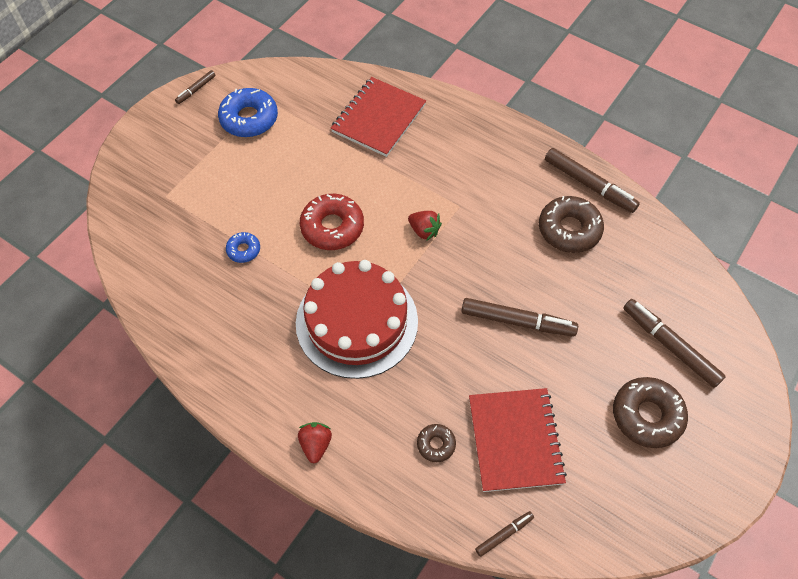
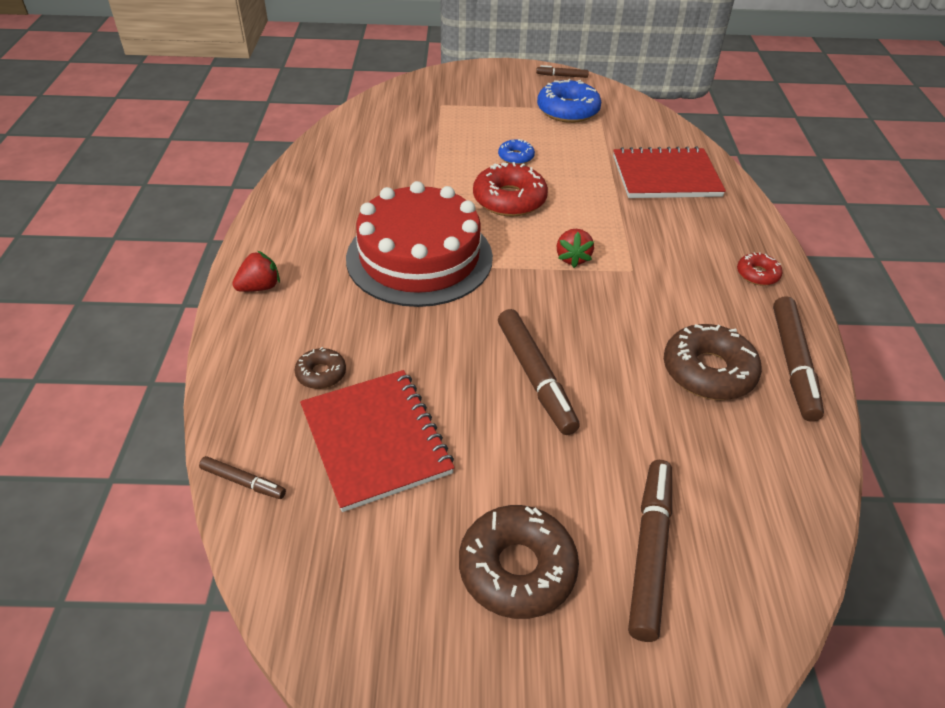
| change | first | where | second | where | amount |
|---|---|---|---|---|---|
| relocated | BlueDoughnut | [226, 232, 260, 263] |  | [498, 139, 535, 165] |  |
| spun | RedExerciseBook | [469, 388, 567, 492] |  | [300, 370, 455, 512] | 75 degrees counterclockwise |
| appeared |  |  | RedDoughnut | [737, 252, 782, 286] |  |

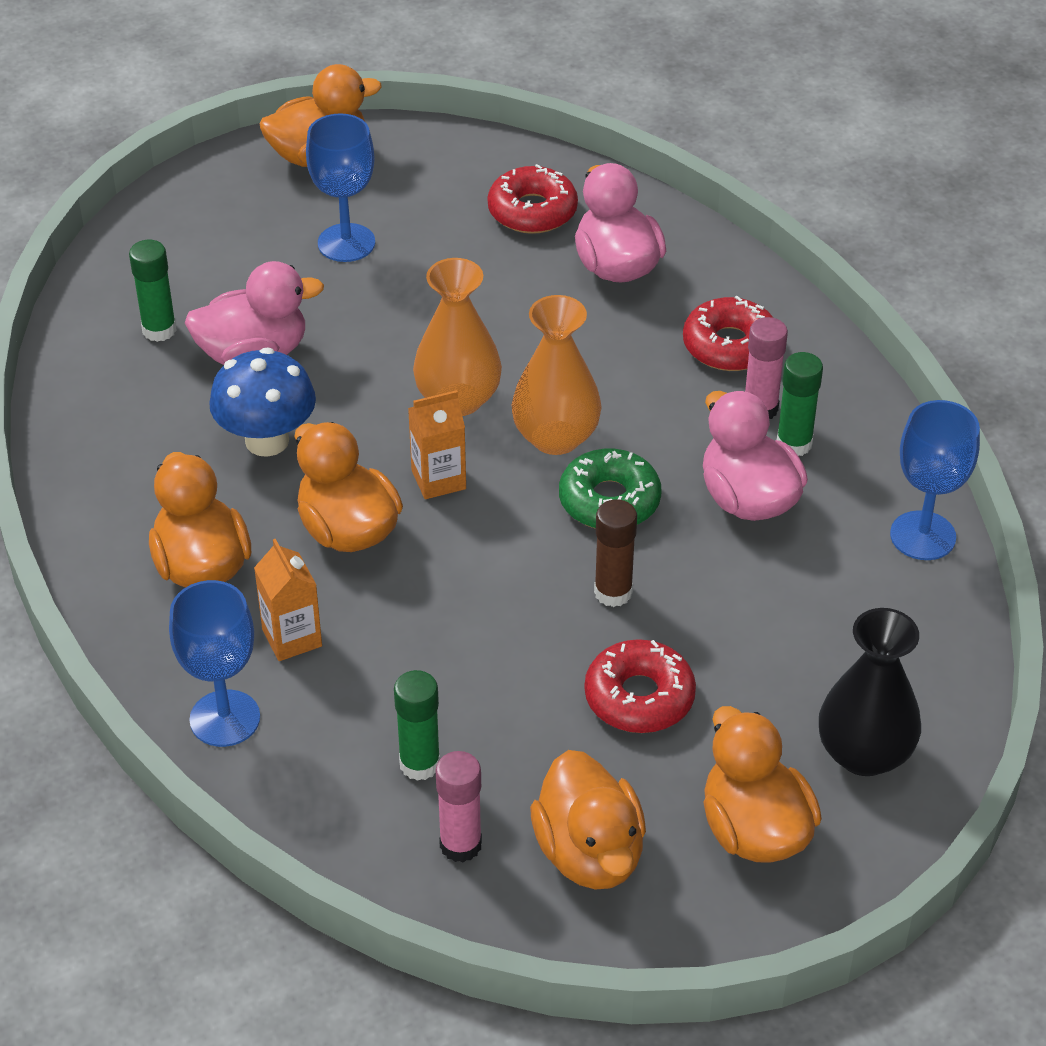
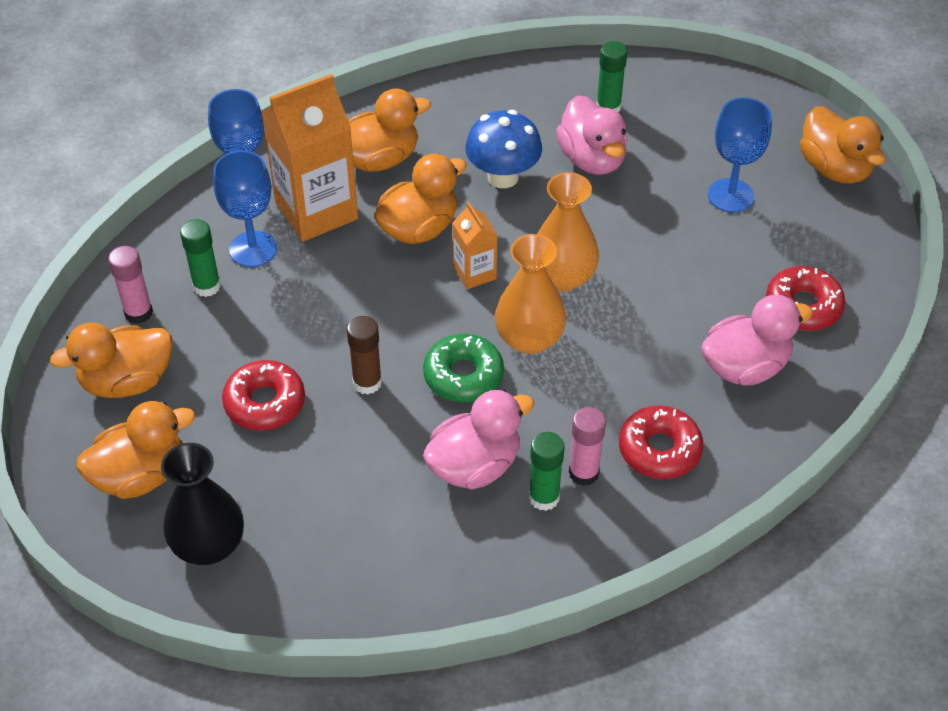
| change | first | where | second | where | amount |
|---|---|---|---|---|---|
| relocated | BlueWineGlass | [890, 400, 980, 560] |  | [213, 150, 277, 267] |  |
| size | OrangeCarton | [254, 539, 322, 661] |  | [261, 74, 358, 242] | x1.96 |

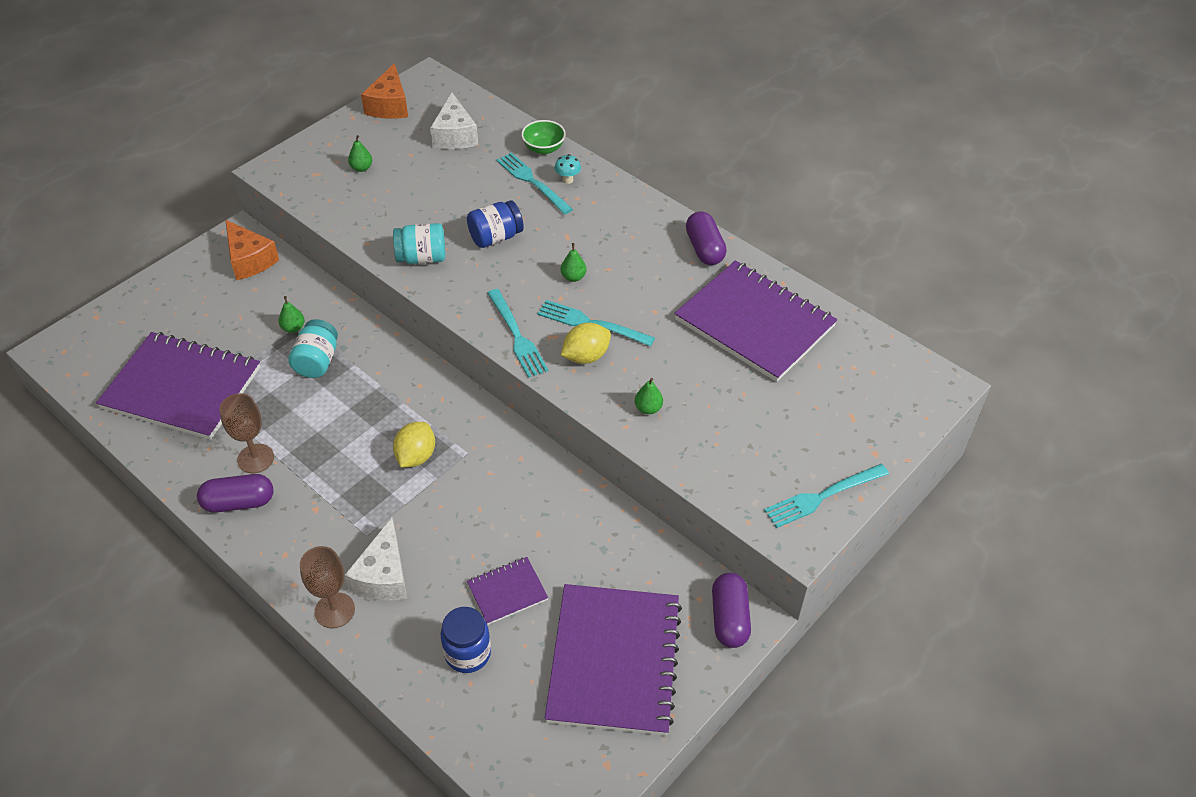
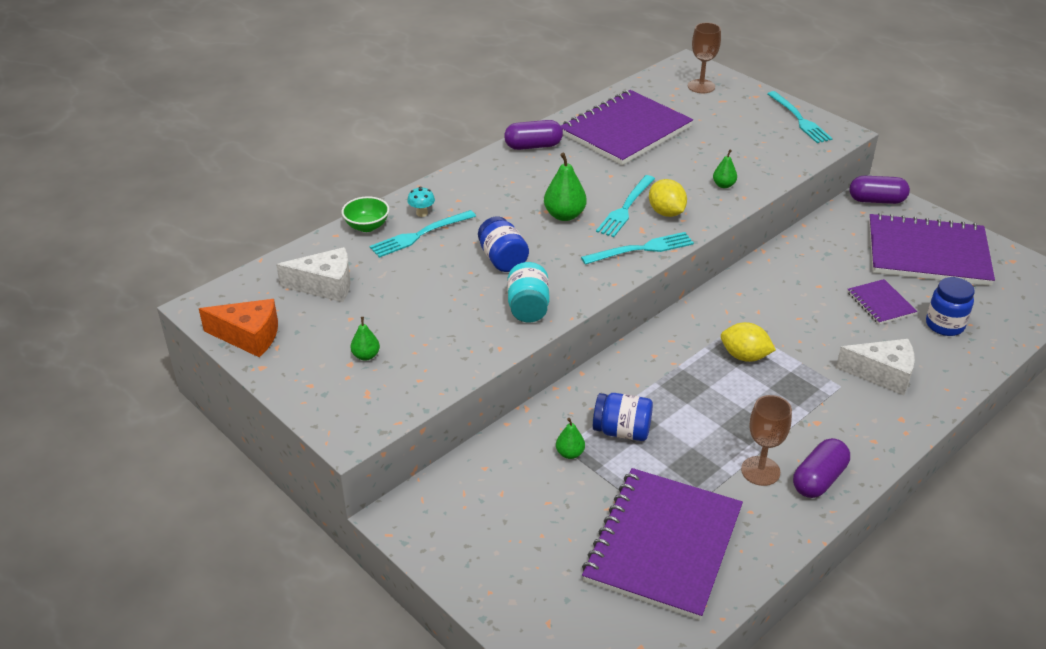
| change | first | where | second | where | amount |
|---|---|---|---|---|---|
| missing | OrangePieceOfCheese | [225, 220, 279, 280] |  |  |  |
| size | LeafGreenPear | [561, 243, 587, 282] |  | [544, 153, 587, 221] | x1.71 |
| colour | AquaJar | [288, 319, 338, 378] | BlueJar | [593, 393, 653, 441] |  |
| spun | VioletPillShape | [197, 474, 273, 513] |  | [793, 438, 850, 498] | 45 degrees clockwise |
| relocated | BrownWineGlass | [300, 546, 355, 628] |  | [688, 22, 721, 93] |  |

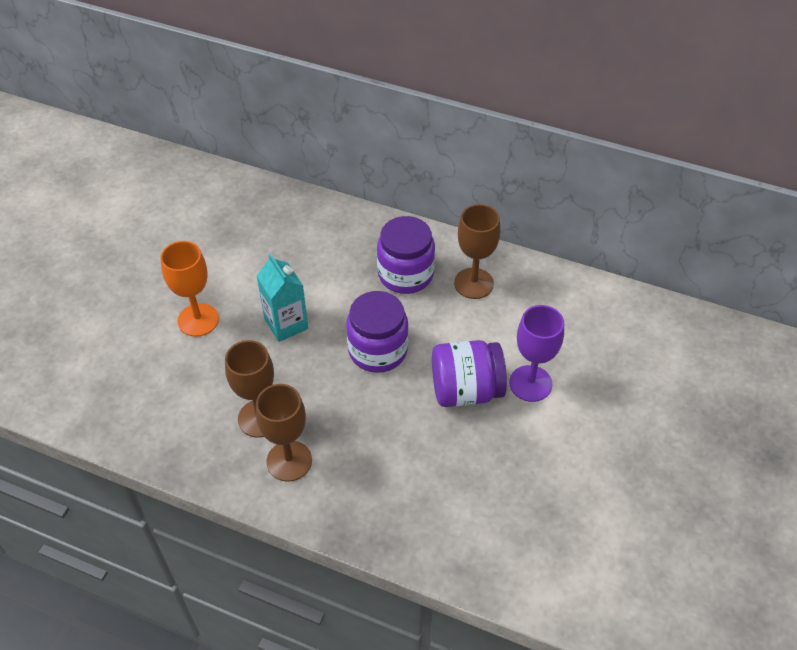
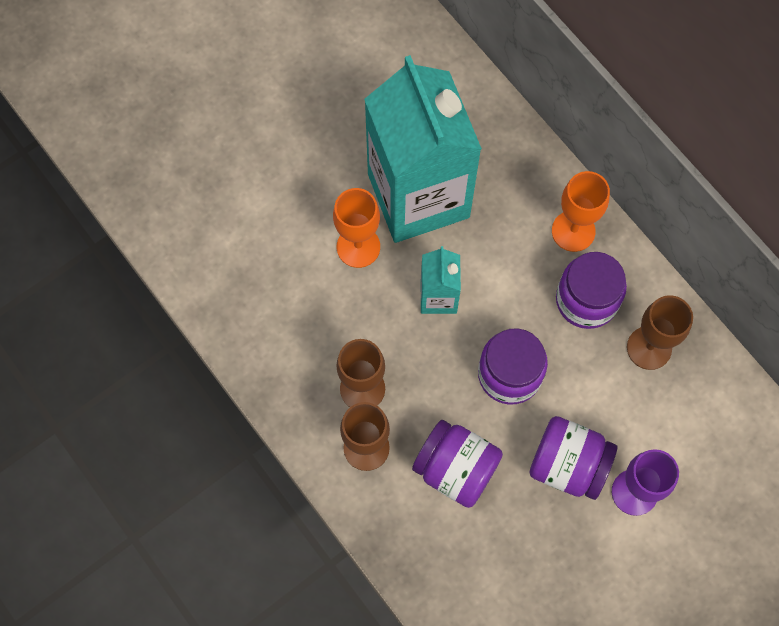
| change | first | where | second | where | amount |
|---|---|---|---|---|---|
| appeared |  |  | AquaCarton | [364, 55, 482, 243] |  |
| appeared |  |  | OrangeWineGlass | [552, 171, 610, 252] |  |
| appeared |  |  | VioletJar | [412, 420, 503, 508] |  |

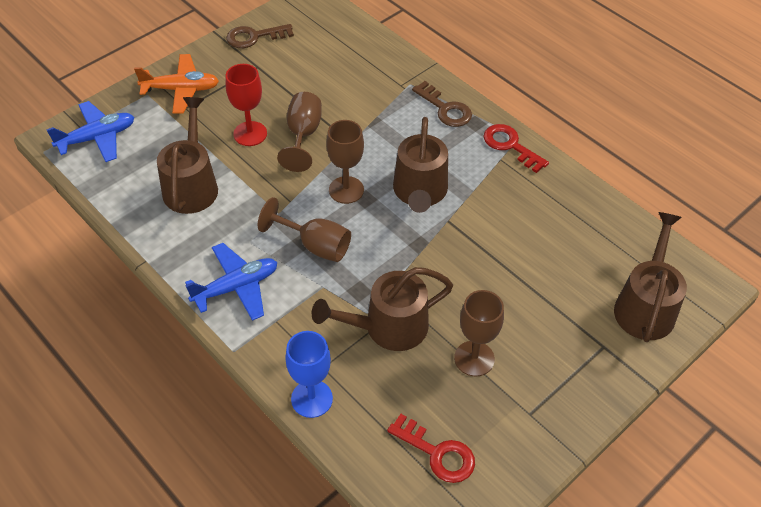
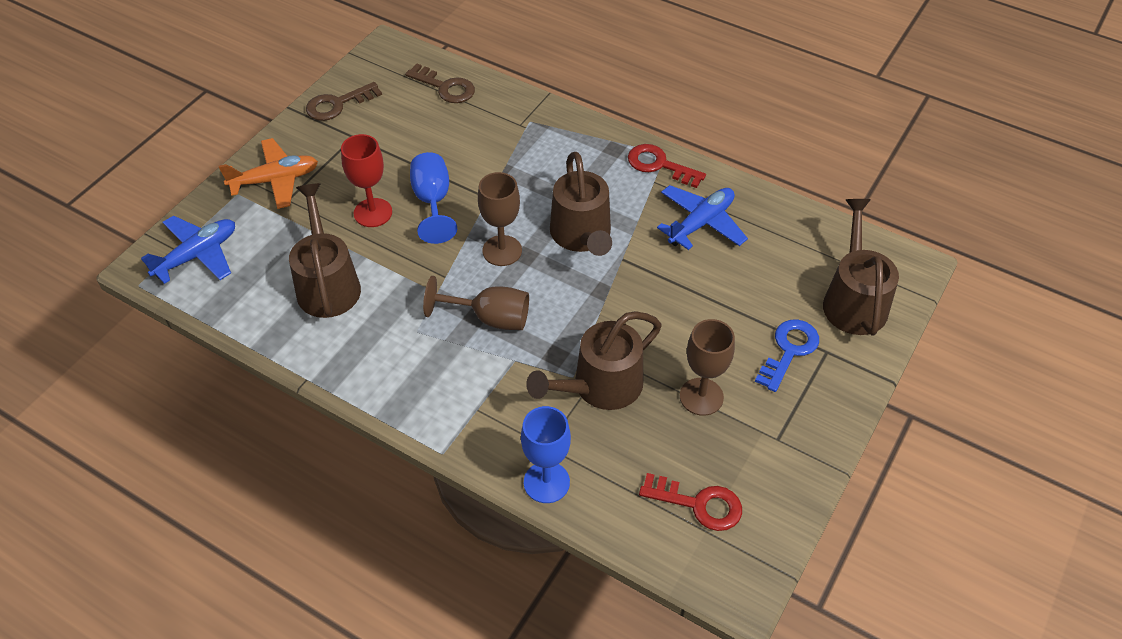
| change | first | where | second | where | amount |
|---|---|---|---|---|---|
| relocated | BrownKey | [412, 81, 472, 127] |  | [405, 64, 475, 103] |  |
| colour | BrownWineGlass | [277, 92, 322, 172] | BlueWineGlass | [410, 152, 457, 244] |  |
| relocated | BluePlane | [185, 243, 277, 321] |  | [657, 185, 748, 250] |  |
| appeared |  |  | BlueKey | [755, 319, 819, 392] |  |

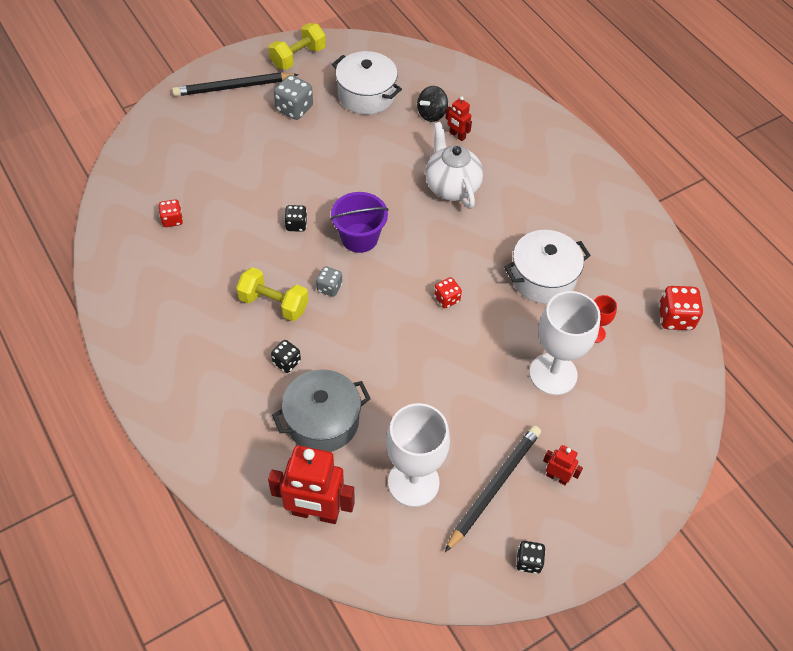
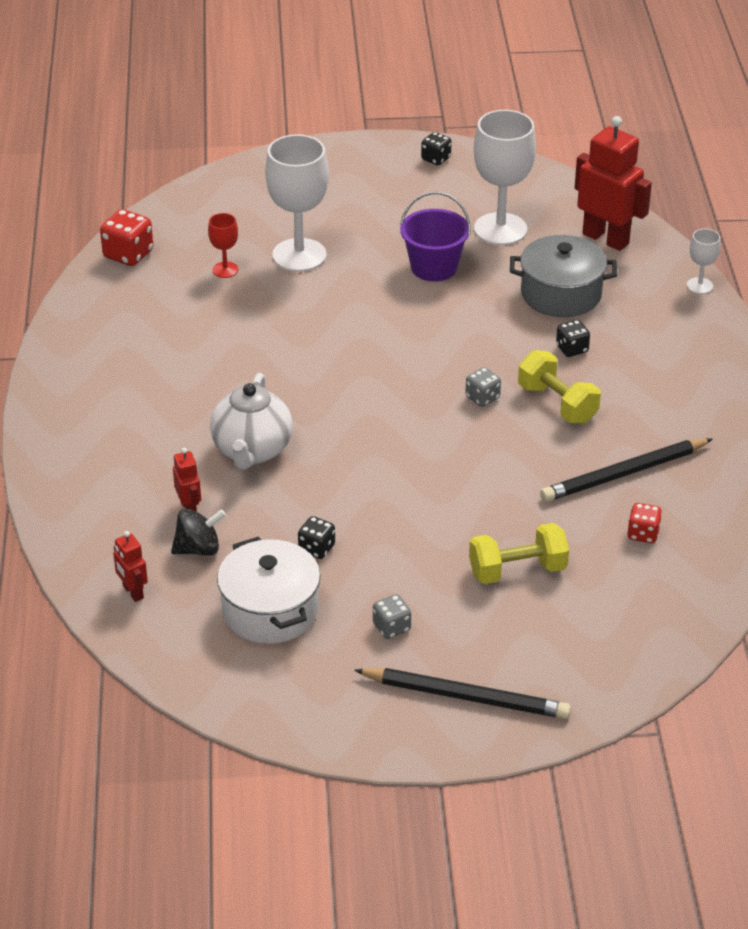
| change | first | where | second | where | amount |
|---|---|---|---|---|---|
| relocated | YellowHandWeight | [269, 23, 326, 70] |  | [469, 523, 569, 584] |  |
| size | GreyGameDie | [274, 75, 313, 120] |  | [373, 594, 411, 639] | x0.62 |
| relocated | VioletPail | [330, 192, 388, 253] |  | [400, 192, 471, 282] |  |
| relocated | BlackGameDie | [284, 205, 307, 232] |  | [298, 516, 335, 559] |  |
| missing | SnowWhitePot | [504, 230, 591, 304] |  |  |  |
| missing | RedGameDie | [434, 277, 462, 308] |  |  |  |
| relocated | BlackLeadPencil | [445, 425, 541, 552] |  | [540, 438, 713, 502] |  |
| relocated | RedRobot | [543, 445, 583, 485] |  | [113, 531, 148, 602] |  |
| appeared |  |  | SnowWhiteWineGlass | [687, 229, 721, 294] |  |

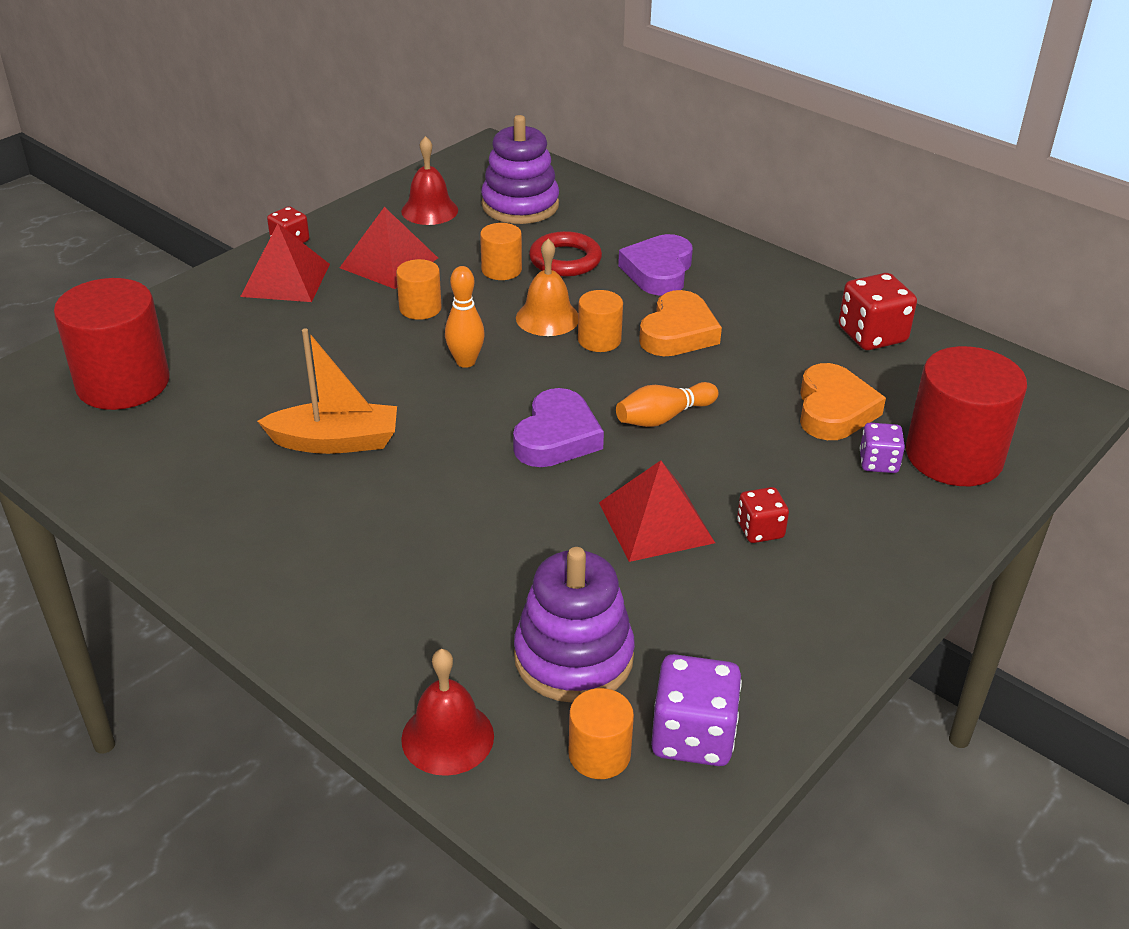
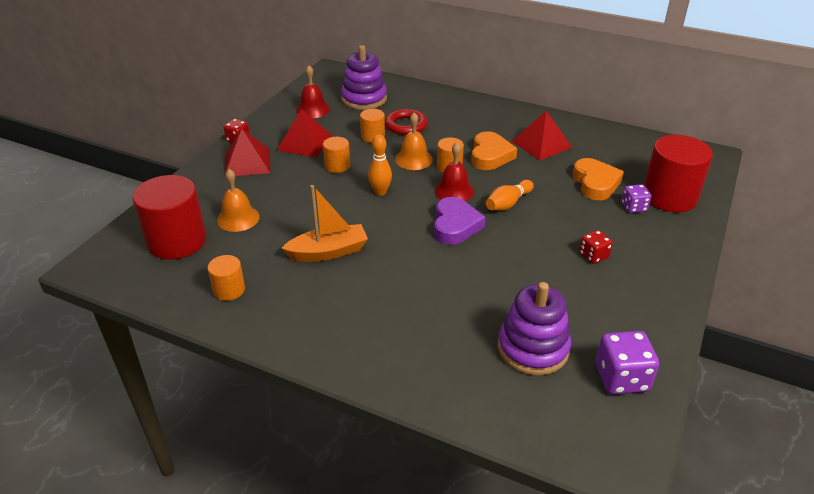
| change | first | where | second | where | amount |
|---|---|---|---|---|---|
| missing | VioletHeart | [618, 234, 693, 296] |  |  |  |
| missing | RedGameDie | [838, 273, 917, 350] |  |  |  |
| relocated | RedSolidPyramid | [599, 460, 715, 562] |  | [512, 110, 572, 160] |  |
| relocated | RedBell | [401, 649, 494, 776] |  | [434, 142, 474, 201] |  |
| relocated | OrangeCylinder | [569, 688, 634, 779] |  | [207, 255, 245, 301] |  |
| appeared |  |  | OrangeBell | [217, 169, 260, 232] |  |

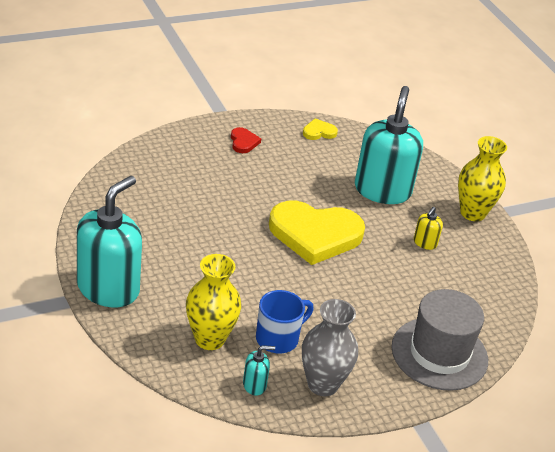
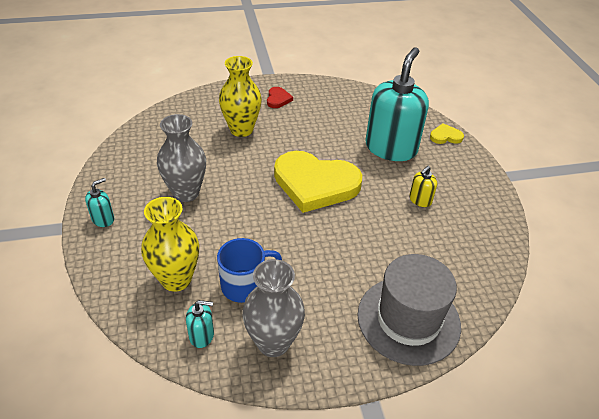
| change | first | where | second | where | amount |
|---|---|---|---|---|---|
| relocated | YellowHeart | [303, 118, 338, 140] |  | [430, 123, 464, 144] |  |
| relocated | YellowVase | [458, 136, 507, 221] |  | [219, 56, 262, 137] |  |
| size | AquaSoapPump | [77, 176, 142, 307] |  | [85, 178, 114, 227] | x0.41 |
| appeared |  |  | GreyVase | [157, 114, 206, 202] |  |

